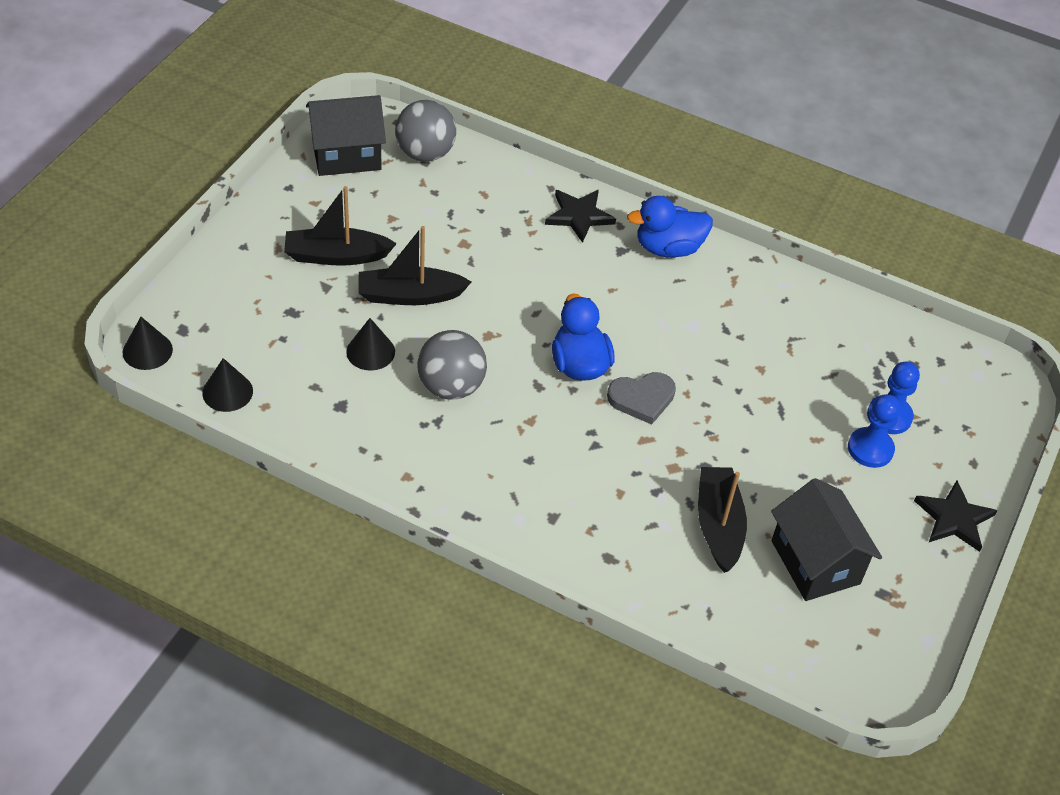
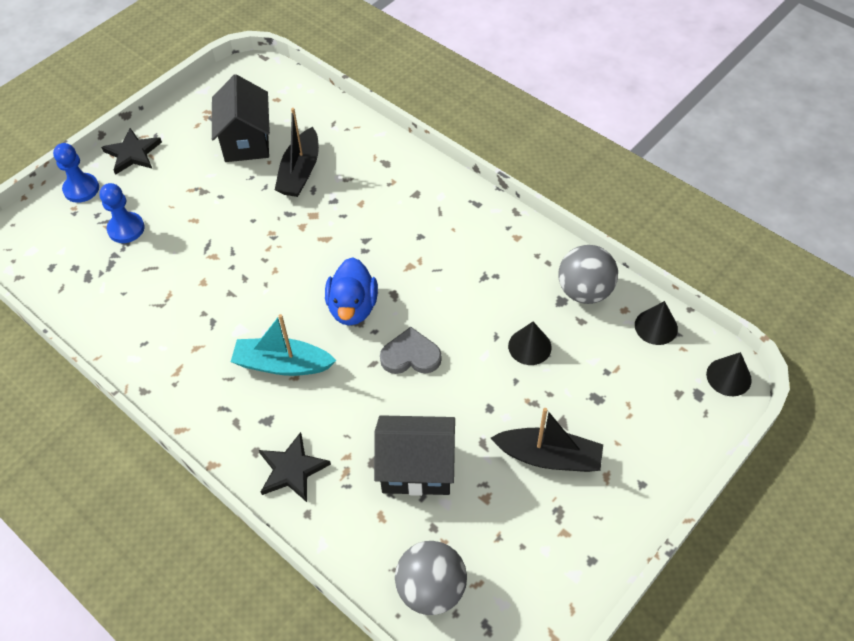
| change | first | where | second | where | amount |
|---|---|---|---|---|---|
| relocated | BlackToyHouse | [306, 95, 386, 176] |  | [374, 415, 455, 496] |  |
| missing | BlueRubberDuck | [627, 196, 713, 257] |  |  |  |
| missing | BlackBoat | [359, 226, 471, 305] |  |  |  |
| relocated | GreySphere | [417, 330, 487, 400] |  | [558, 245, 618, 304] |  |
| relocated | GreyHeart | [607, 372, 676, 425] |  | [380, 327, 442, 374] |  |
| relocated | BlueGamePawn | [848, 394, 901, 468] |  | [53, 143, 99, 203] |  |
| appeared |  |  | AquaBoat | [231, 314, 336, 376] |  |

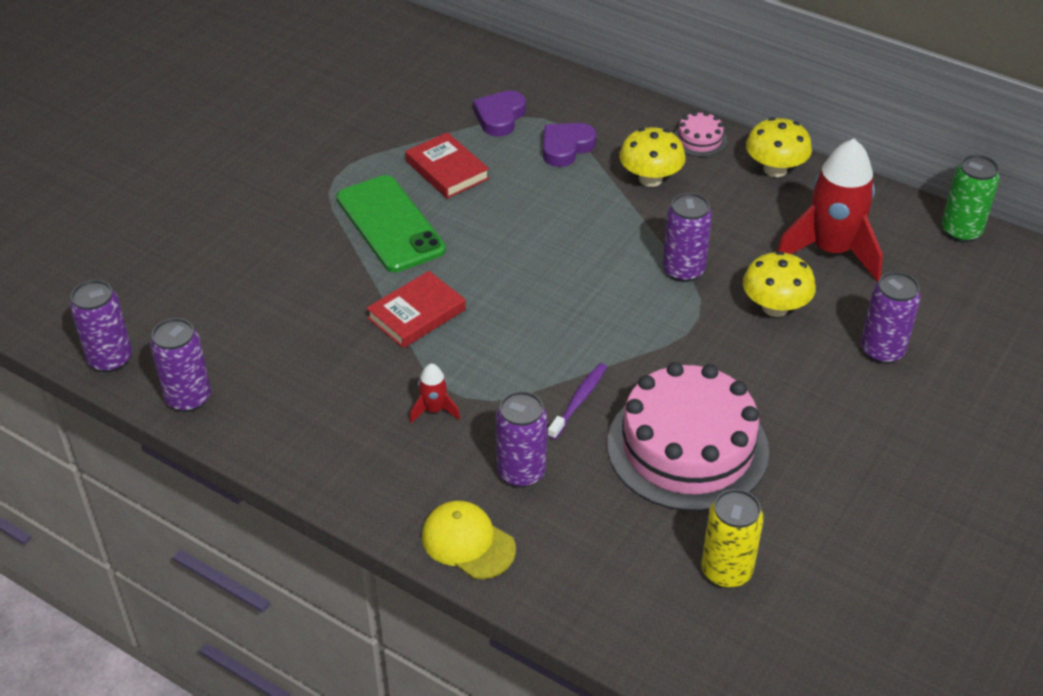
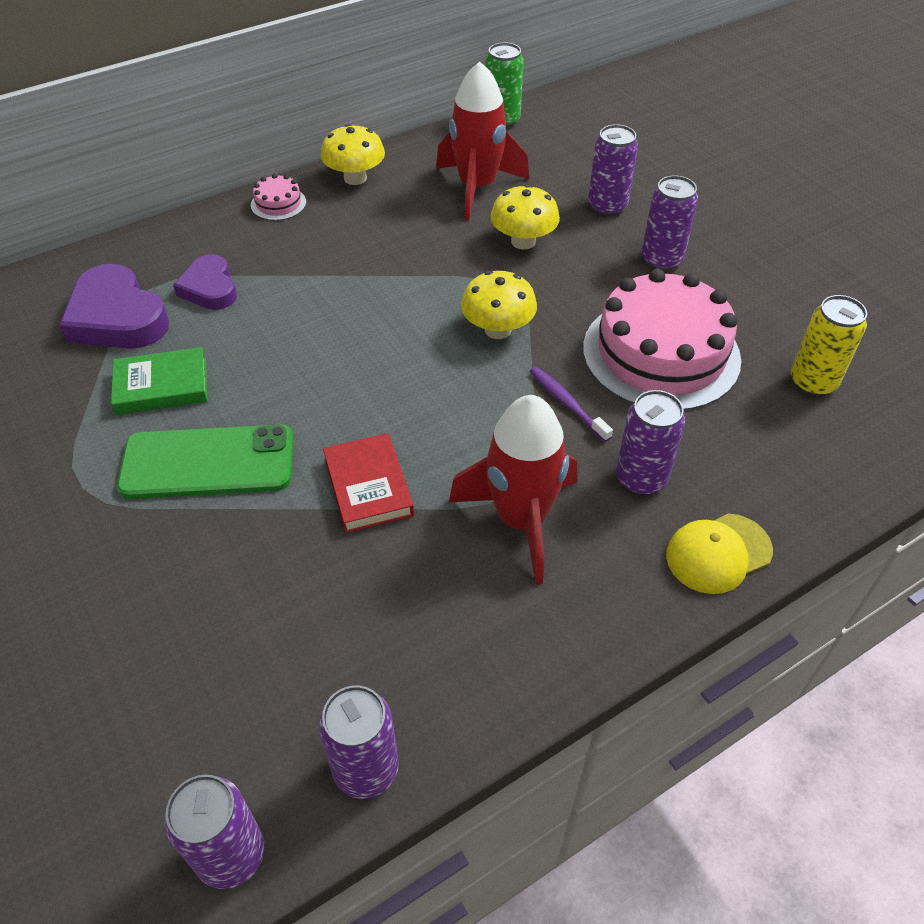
| change | first | where | second | where | amount |
|---|---|---|---|---|---|
| size | VioletHeart | [473, 90, 526, 137] |  | [59, 264, 169, 349] | x1.58 |
| relocated | YellowFungus | [619, 127, 686, 187] |  | [461, 271, 537, 339] |  |
| colour | RedBook | [405, 132, 489, 199] | LeafGreenBook | [111, 347, 208, 415] |  |
| relocated | VioletCan | [663, 193, 712, 282] |  | [642, 175, 698, 271] |  |
| size | RedSpaceship | [410, 364, 460, 423] |  | [449, 395, 577, 585] | x2.31 |

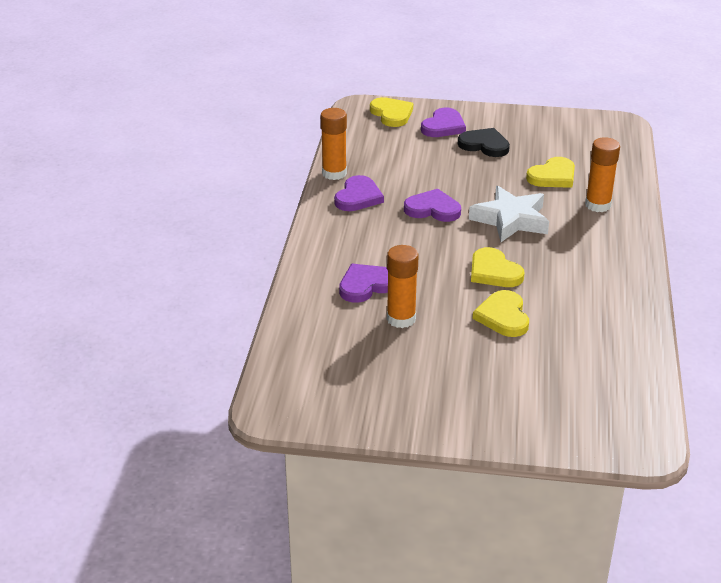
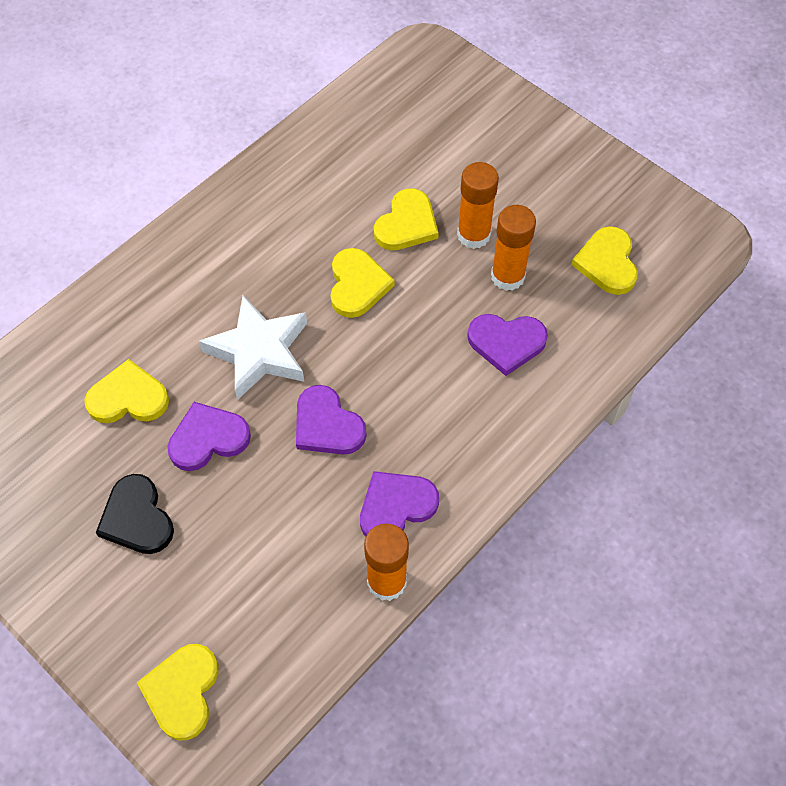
| change | first | where | second | where | amount |
|---|---|---|---|---|---|
| relocated | VioletHeart | [421, 108, 466, 137] |  | [167, 402, 251, 471] |  |
| relocated | OrangeGlue | [585, 137, 620, 212] |  | [457, 162, 499, 249] |  |
| appeared |  |  | YellowHeart | [571, 226, 638, 295] |  |

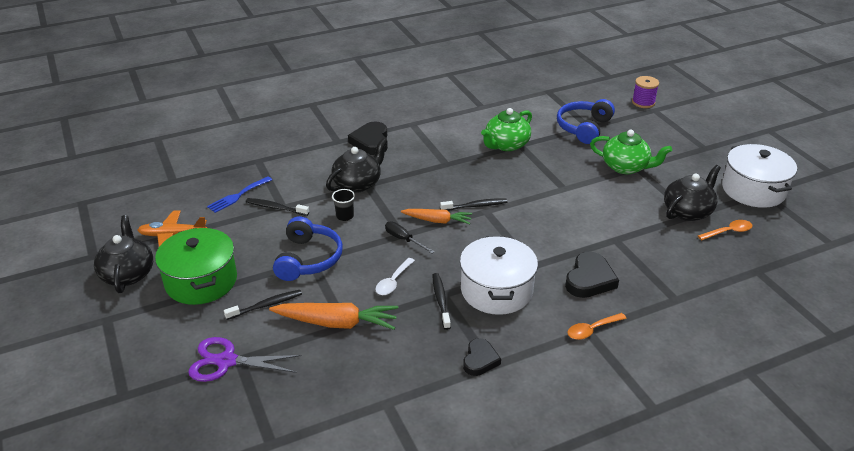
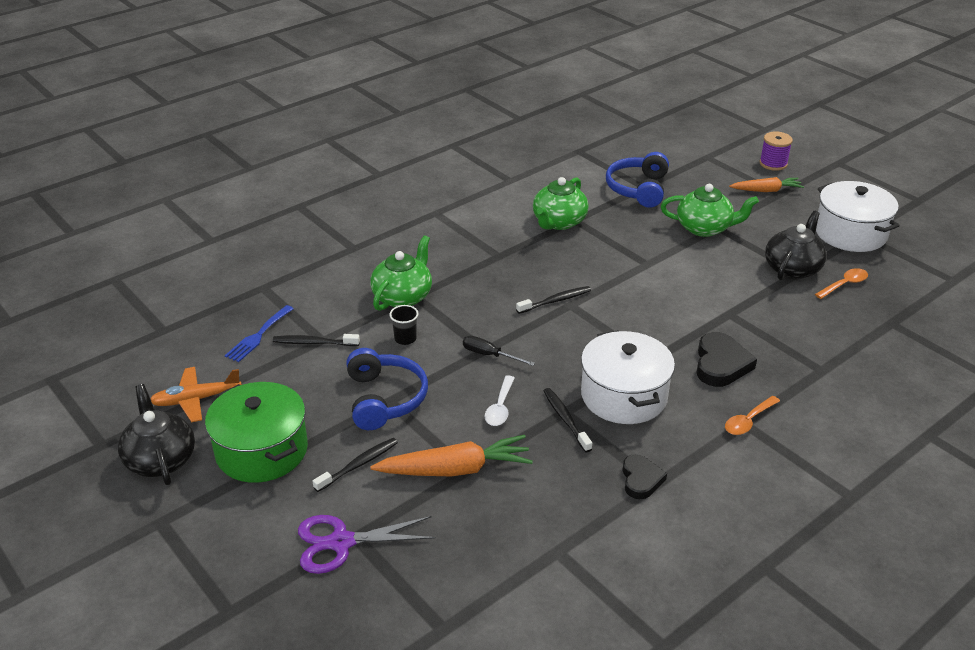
| change | first | where | second | where | amount |
|---|---|---|---|---|---|
| relocated | VioletReelOfThread | [632, 76, 659, 108] |  | [760, 131, 793, 171] |  |
| missing | BlackHeart | [348, 121, 388, 155] |  |  |  |
| colour | BlackTeaPot | [326, 138, 387, 193] | LeafGreenTeaPot | [370, 235, 432, 311] |  |
| relocated | OrangeCarrot | [401, 209, 472, 224] |  | [729, 177, 804, 192] |  |

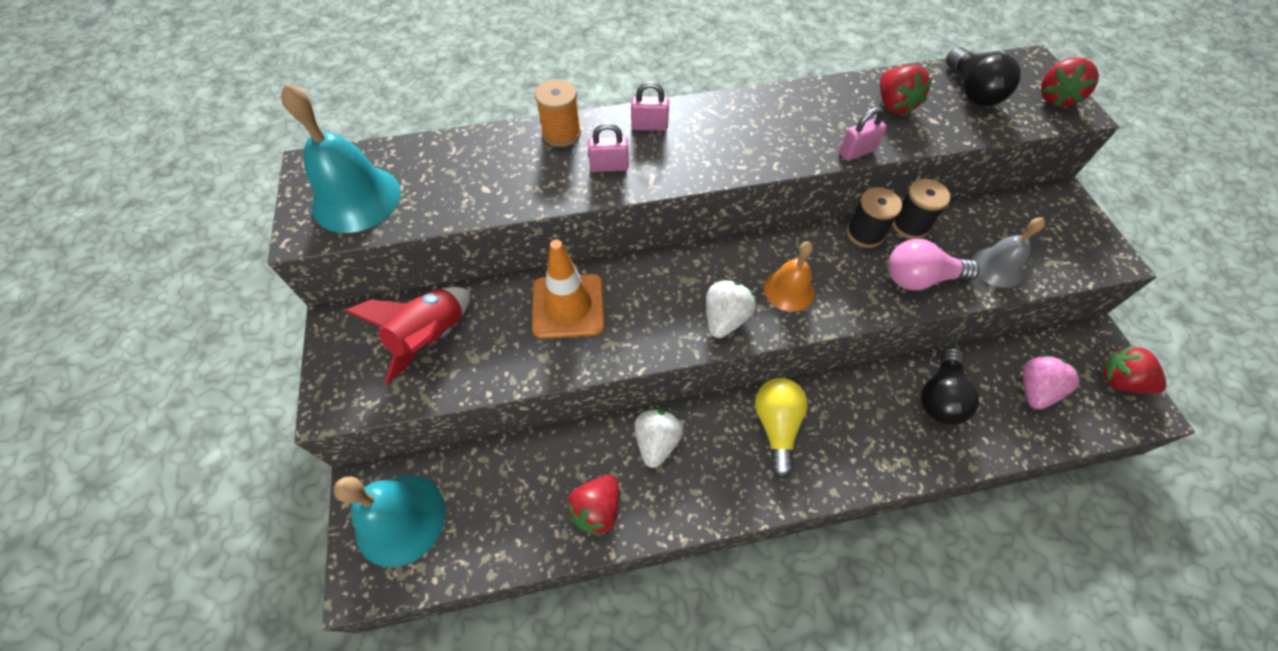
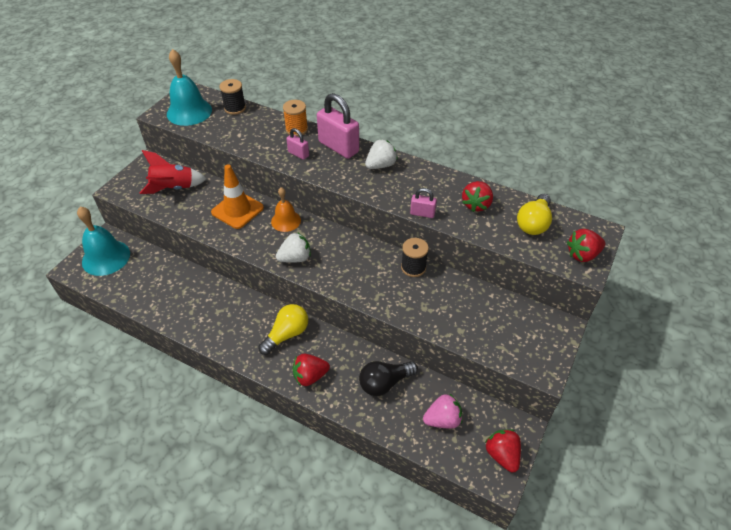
| change | first | where | second | where | amount |
|---|---|---|---|---|---|
| colour | BlackLightbulb | [946, 47, 1021, 106] | YellowLightbulb | [517, 194, 552, 235] |  |
| size | RosePinkLock | [631, 82, 669, 131] |  | [317, 93, 359, 159] | x1.99 |
| relocated | BlackReelOfThread | [892, 179, 951, 239] |  | [219, 79, 246, 115] |  |
| missing | GreyBell | [972, 217, 1045, 288] |  |  |  |
| missing | RosePinkLightbulb | [888, 239, 980, 290] |  |  |  |
| relocated | OrangeBell | [764, 242, 815, 312] |  | [271, 187, 301, 232] |  |
| relocated | SnowWhiteToyStrawberry | [634, 408, 684, 468] |  | [365, 139, 398, 169] |  |
| relocated | RedToyStrawberry | [566, 475, 619, 537] |  | [293, 354, 330, 386] |  |

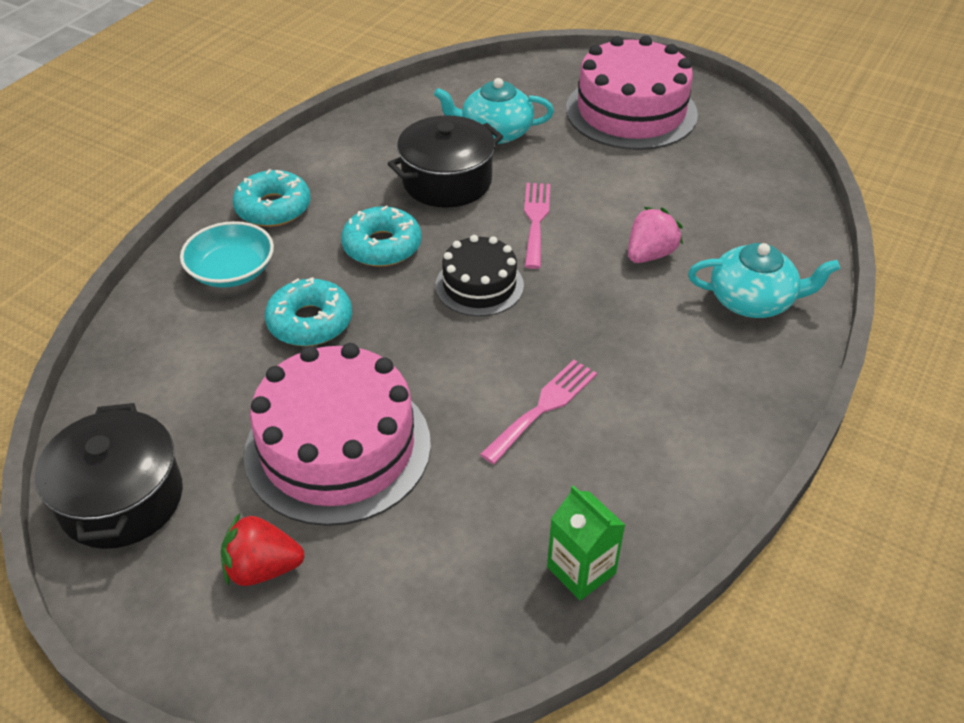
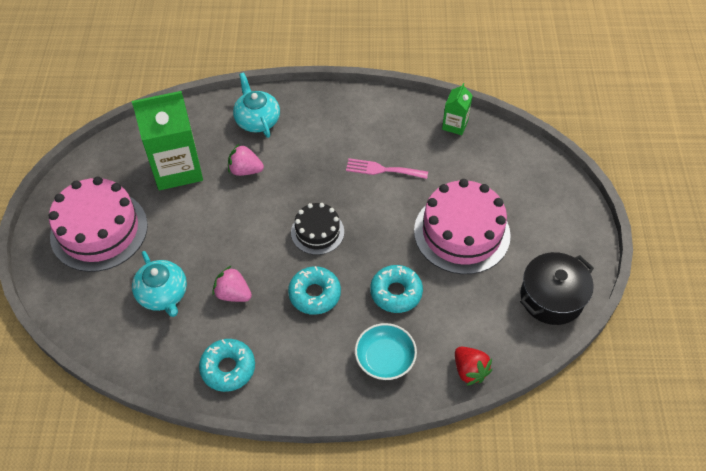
| change | first | where | second | where | amount |
|---|---|---|---|---|---|
| exchanged | BlackPot | [387, 115, 503, 208] | RosePinkToyStrawberry | [212, 266, 252, 302] |  |
| relocated | AquaDoughnut | [233, 169, 311, 227] |  | [199, 339, 255, 392] |  |
| missing | RosePinkFork | [524, 183, 550, 269] |  |  |  |
| relocated | RedToyStrawberry | [221, 513, 304, 587] |  | [455, 347, 493, 386] |  |
| appeared |  |  | LeafGreenCarton | [132, 91, 203, 190] |  |

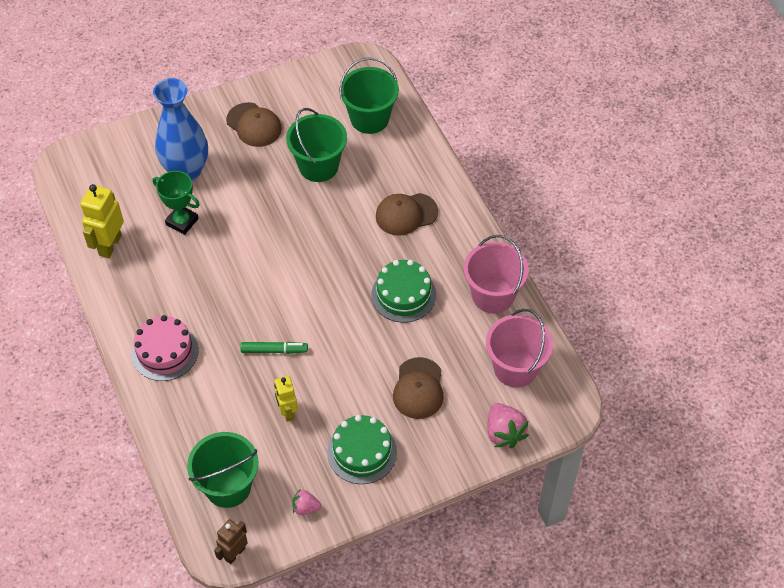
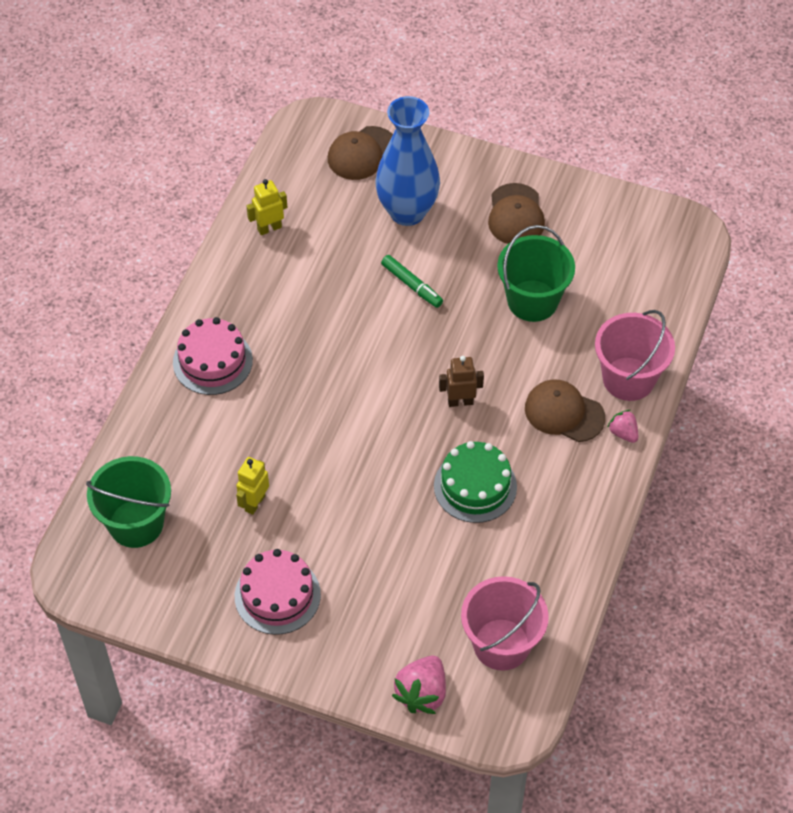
| change | first | where | second | where | amount |
|---|---|---|---|---|---|
| missing | LeafGreenPail | [339, 58, 399, 134] |  |  |  |
| missing | LeafGreenTrophy | [153, 171, 200, 235] |  |  |  |
| size | YellowRobot | [80, 184, 124, 258] |  | [247, 179, 287, 235] | x0.64 |
| relocated | RosePinkPail | [464, 235, 529, 313] |  | [595, 310, 675, 401] |  |
| relocated | LeafGreenMarkerPen | [240, 342, 308, 354] |  | [381, 255, 443, 308] |  |
| relocated | BrownCap | [393, 357, 444, 419] |  | [328, 126, 393, 180] |  |
| colour | LeafGreenCake | [327, 415, 397, 484] | RosePinkCake | [235, 549, 321, 635] |  |
| relocated | RosePinkToyStrawberry | [292, 489, 322, 515] |  | [607, 410, 638, 443] |  |
| relocated | BrownRobot | [214, 519, 248, 564] |  | [439, 356, 484, 407] |  |

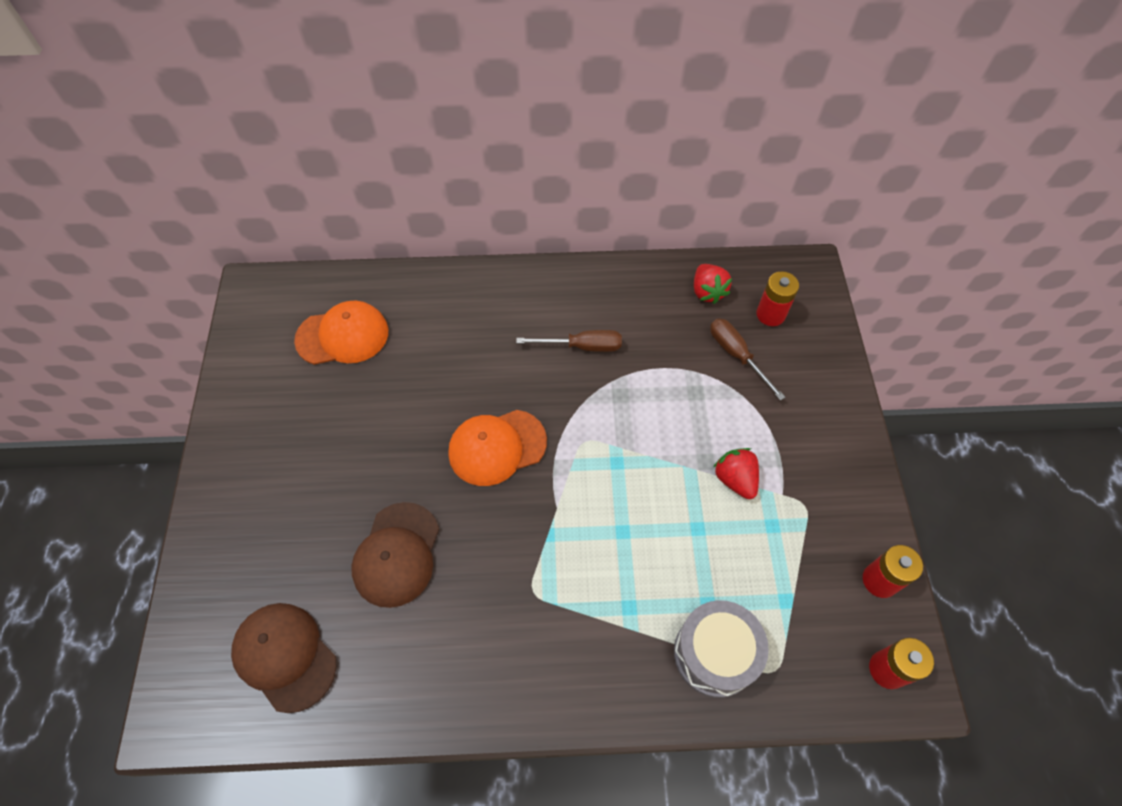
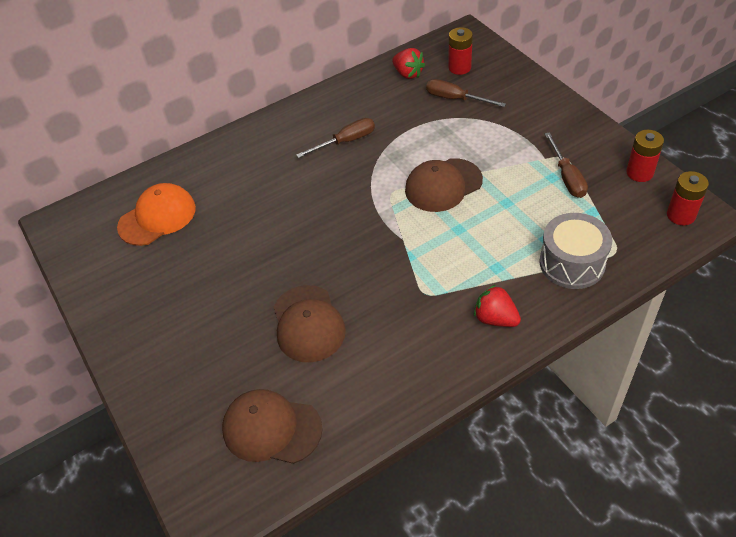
| change | first | where | second | where | amount |
|---|---|---|---|---|---|
| missing | OrangeCap | [448, 410, 547, 486] |  |  |  |
| relocated | RedToyStrawberry | [714, 448, 759, 499] |  | [474, 285, 521, 327] |  |
| appeared |  |  | BrownScrewdriver | [545, 132, 588, 198] |  |
| appeared |  |  | BrownCap | [405, 158, 483, 212] |  |

